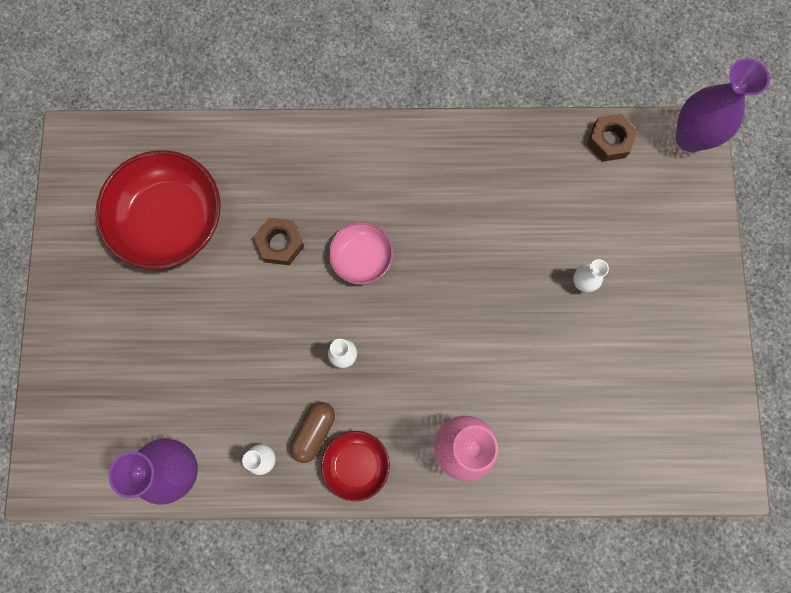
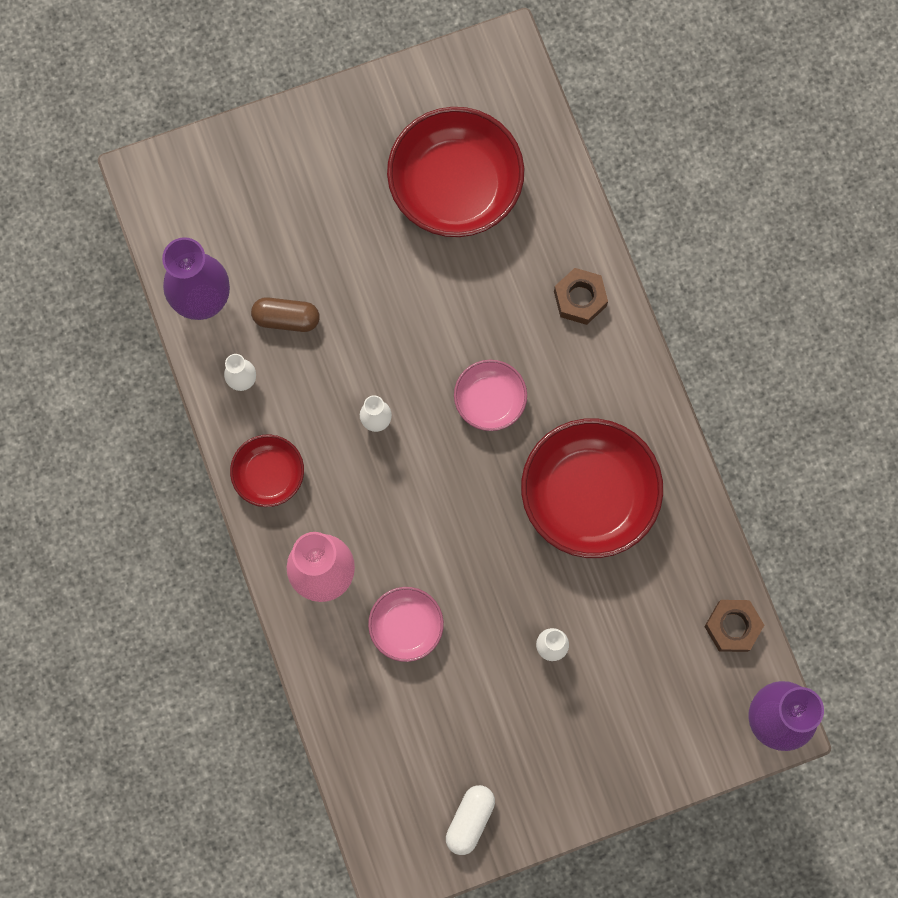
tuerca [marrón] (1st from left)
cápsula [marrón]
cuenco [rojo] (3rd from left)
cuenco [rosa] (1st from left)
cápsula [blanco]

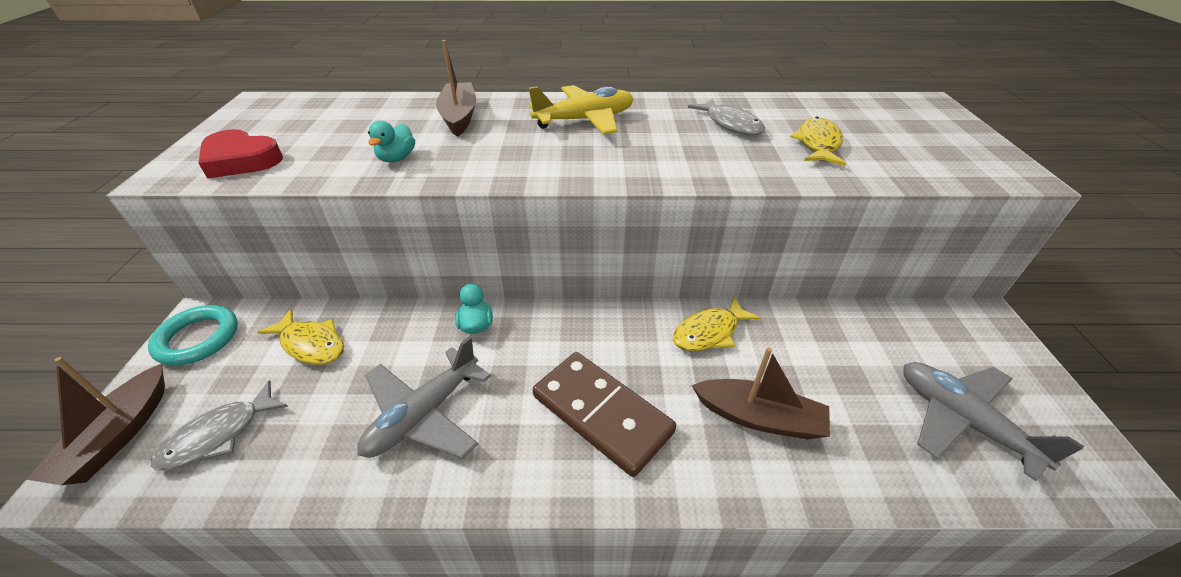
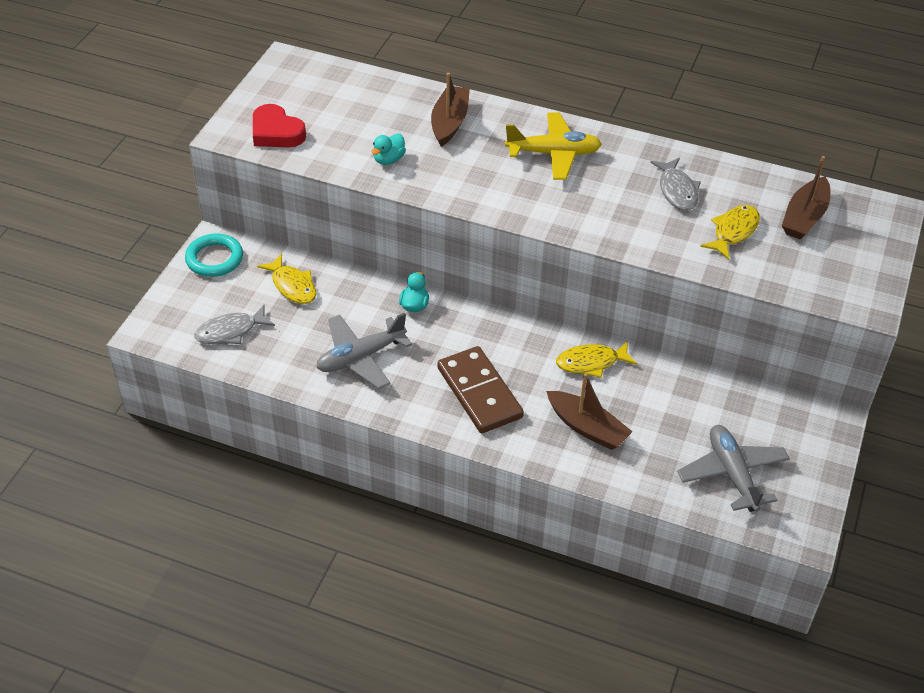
barco [marrón] (3rd from left)

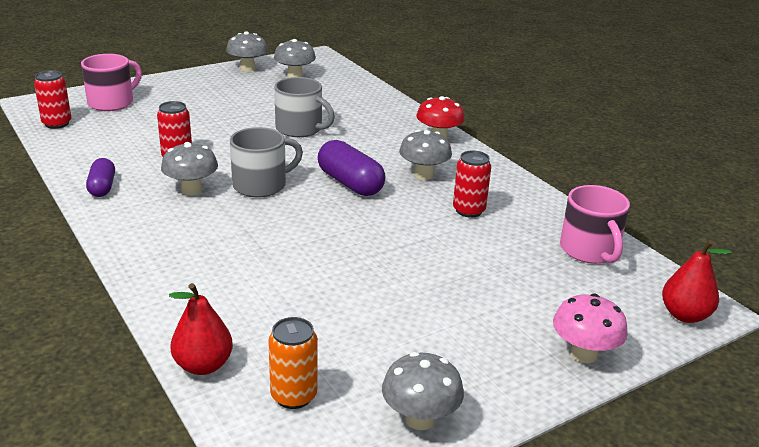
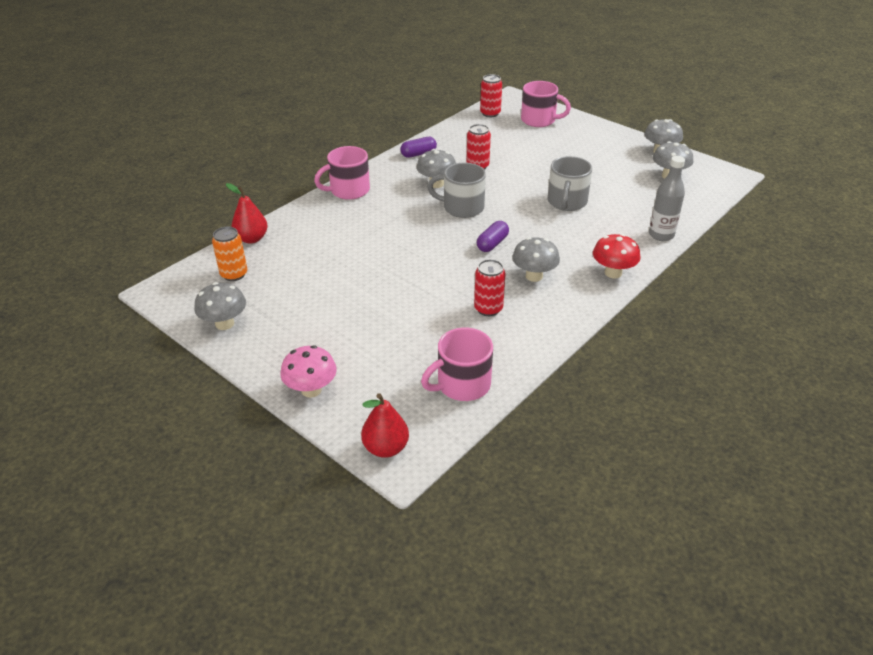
taza [gris] (1st from left)
cápsula [morado] (2nd from left)
taza [rosa] (1st from left)
botella [gris]

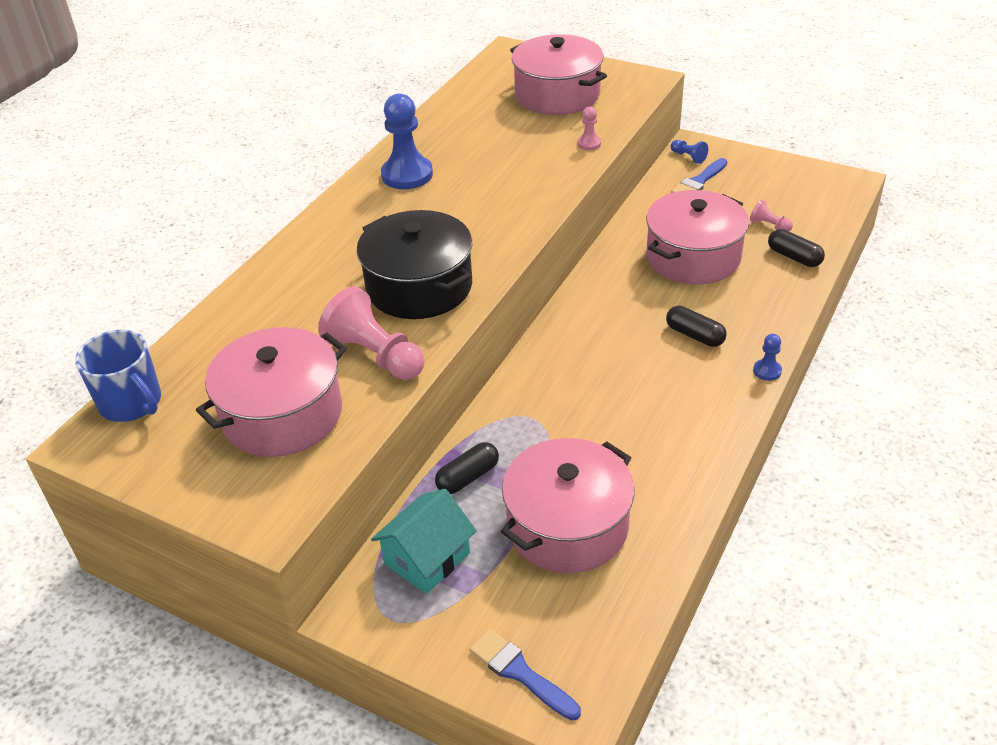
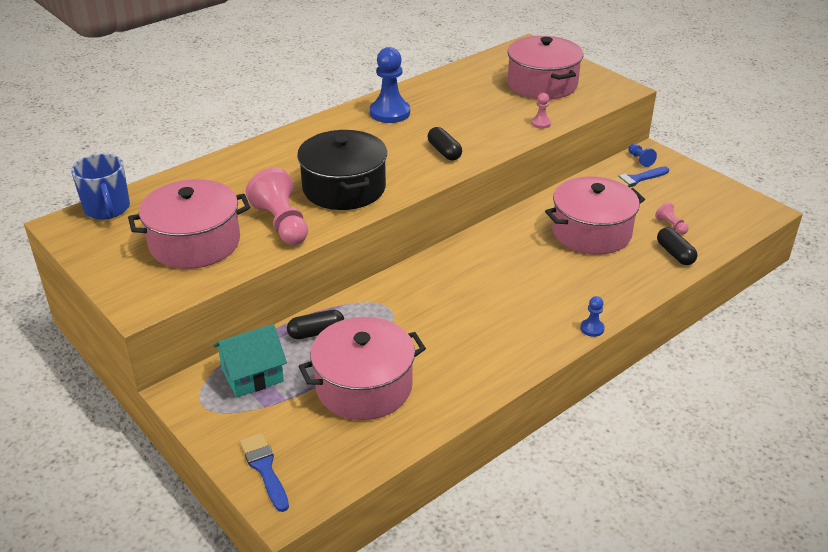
cápsula [negro] (2nd from left)

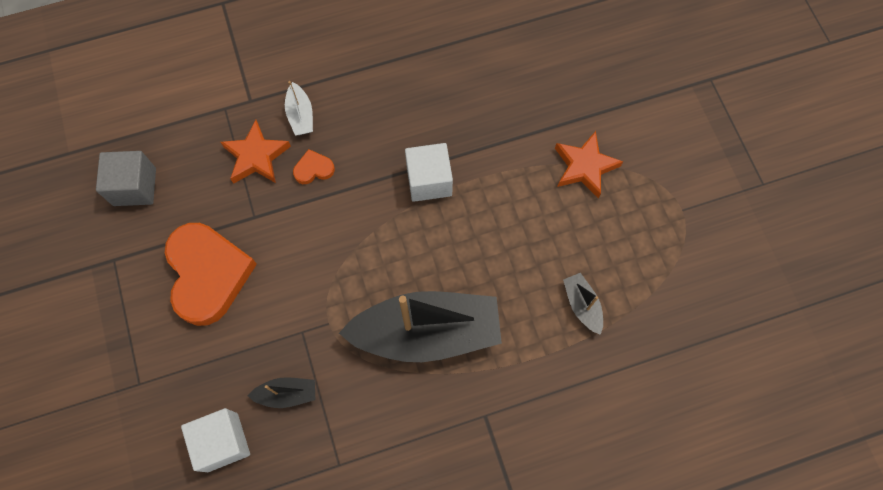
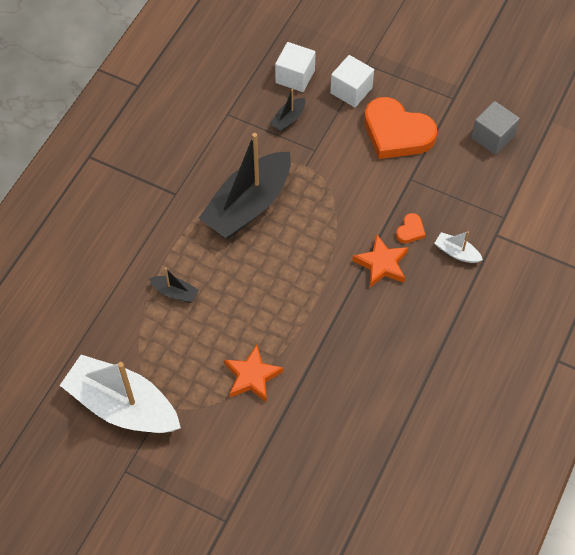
estrella [naranja] (2nd from left)
cubo [blanco] (2nd from left)
barco [blanco] (1st from left)

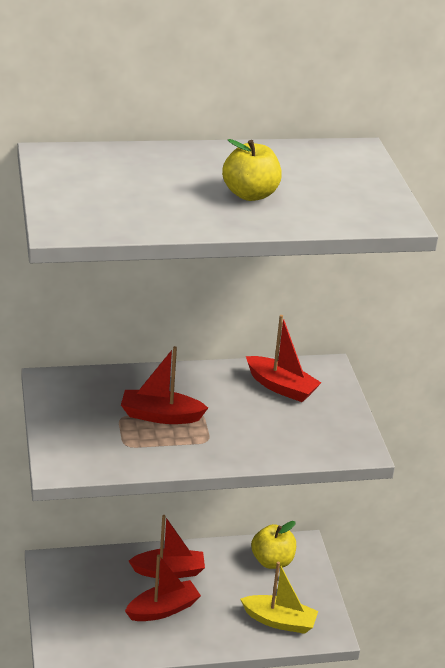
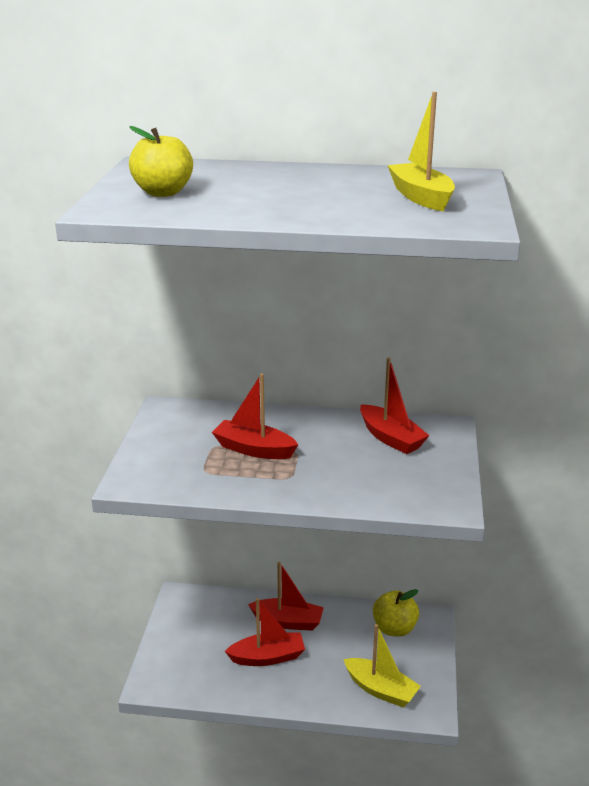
manzana [amarillo] (1st from left)
barco [amarillo] (2nd from left)

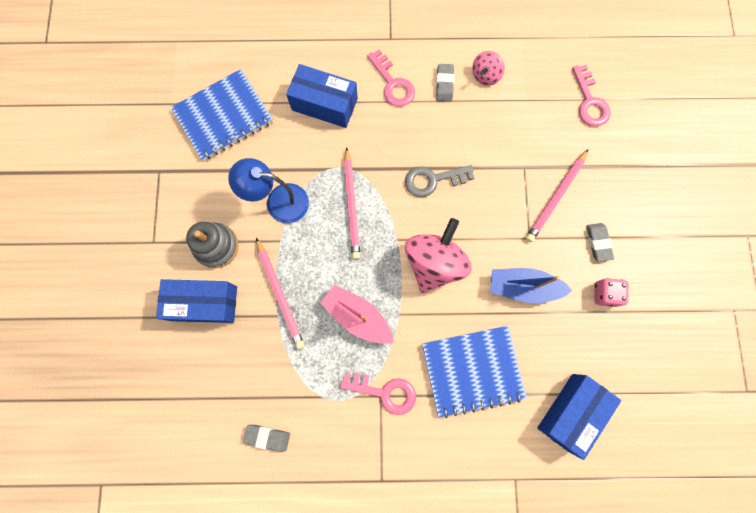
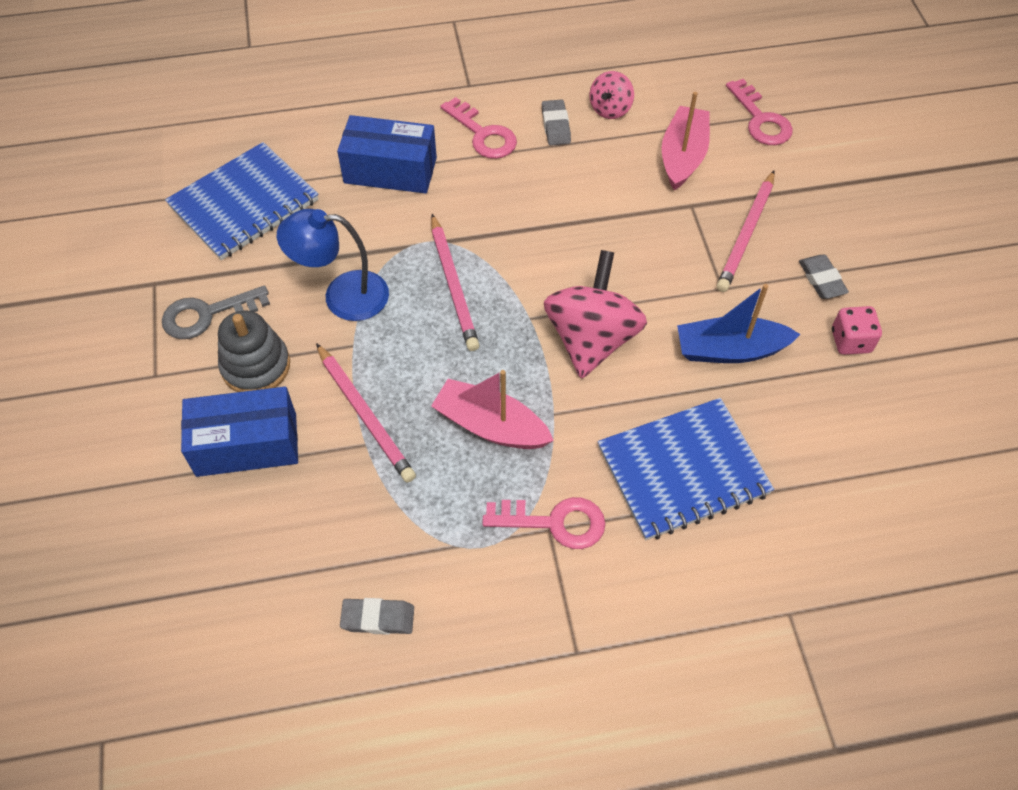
llave [gris]
caja [azul] (3rd from left in the first image)
barco [rosa] (2nd from left)

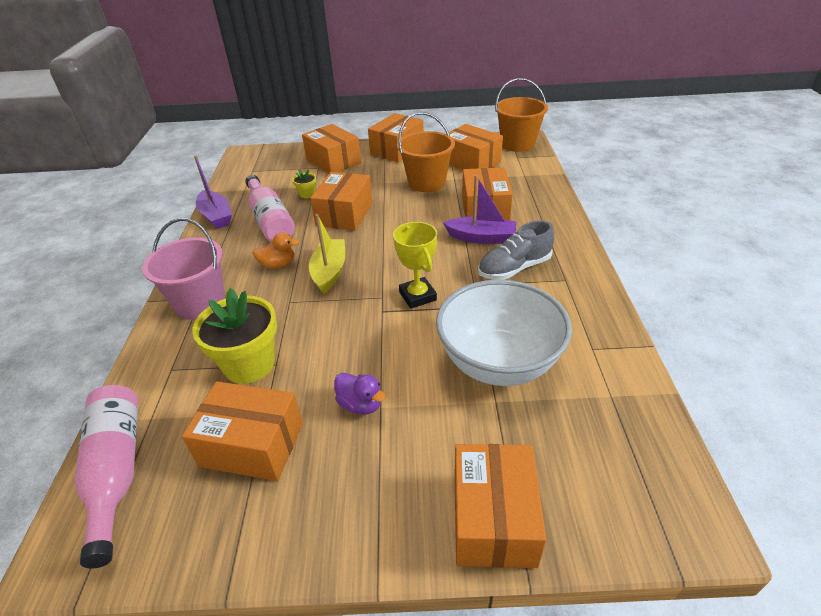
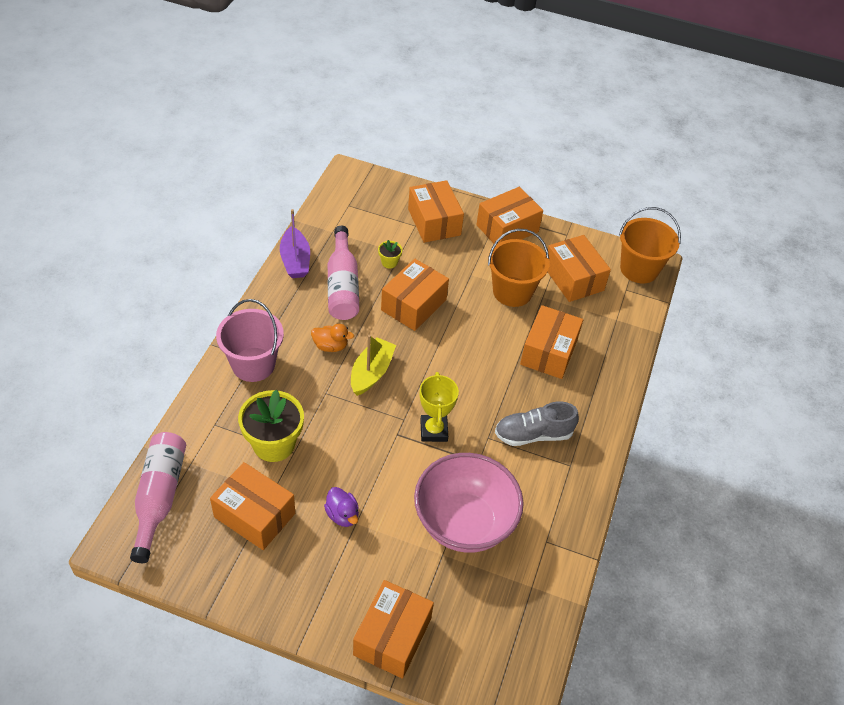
barco [morado] (2nd from left in the first image)
cuenco [rosa]

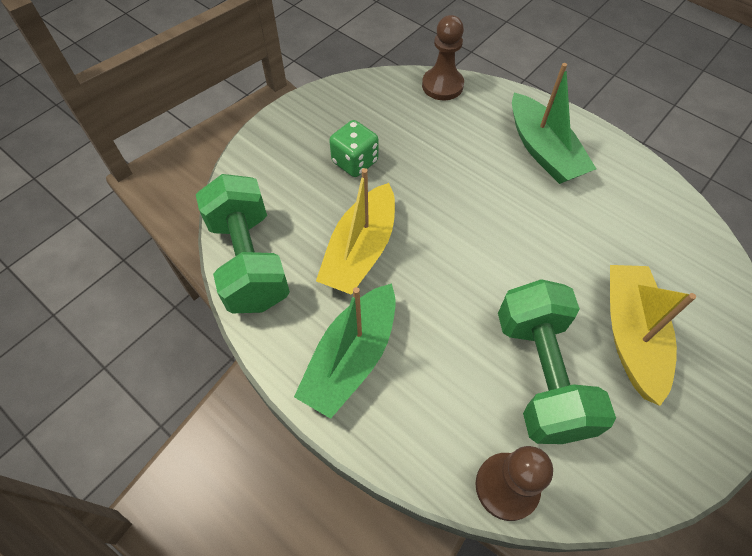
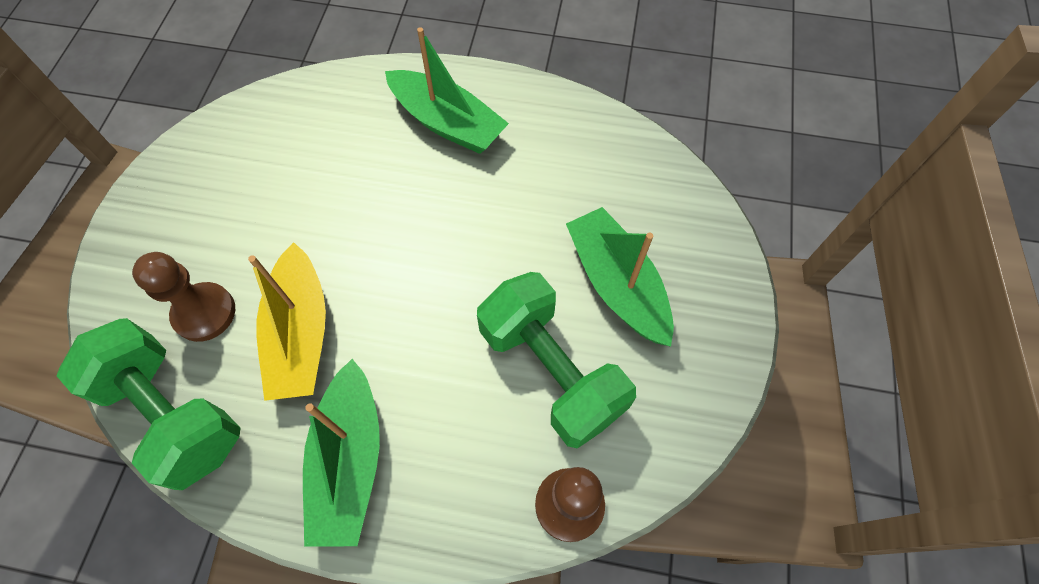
peón [marrón] (1st from left)
dado [verde]
barco [verde] (3rd from left)

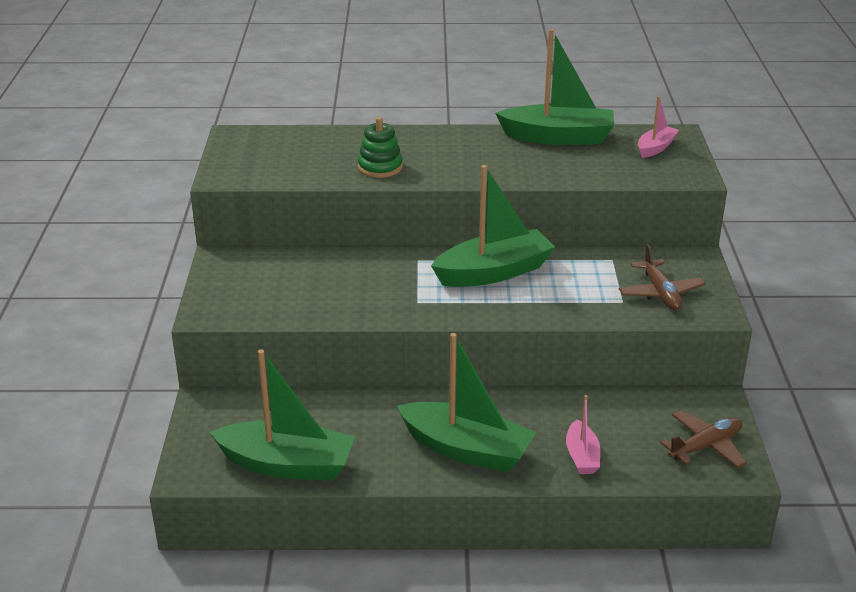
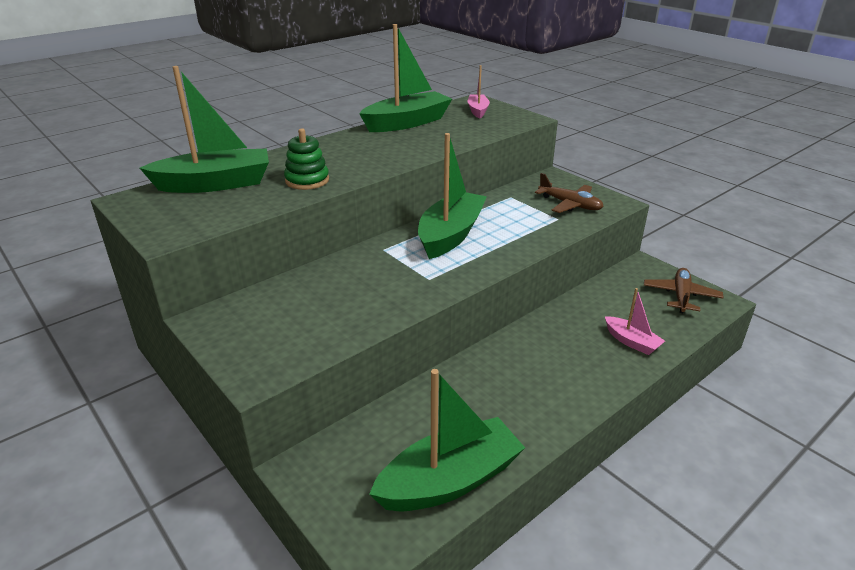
barco [verde] (1st from left)

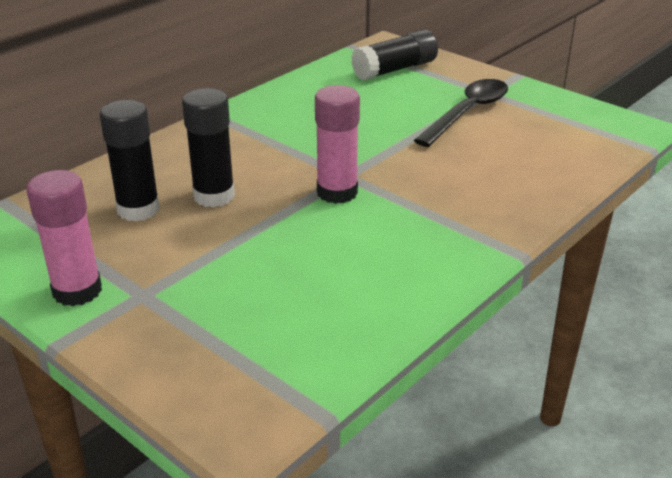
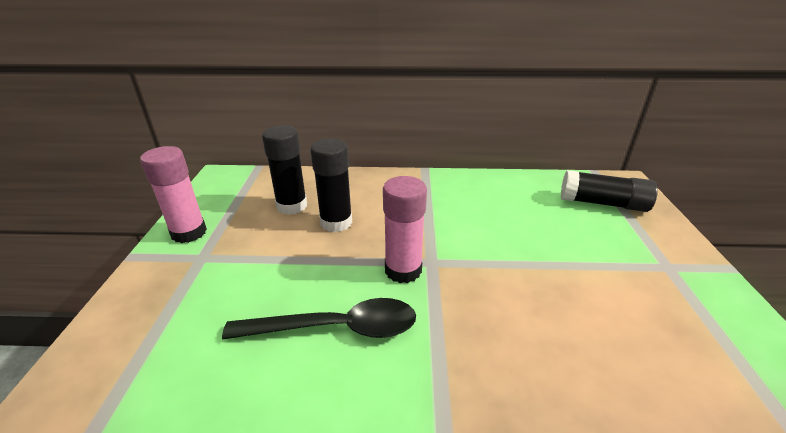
cuchara [negro]

